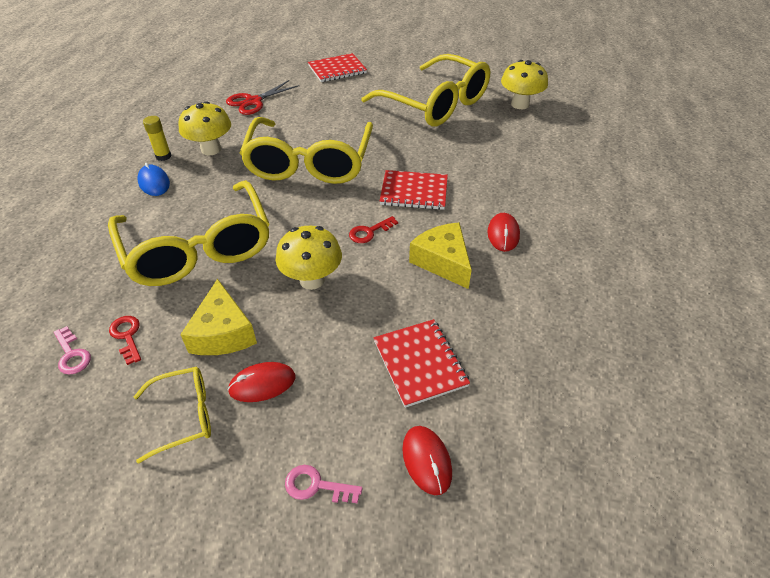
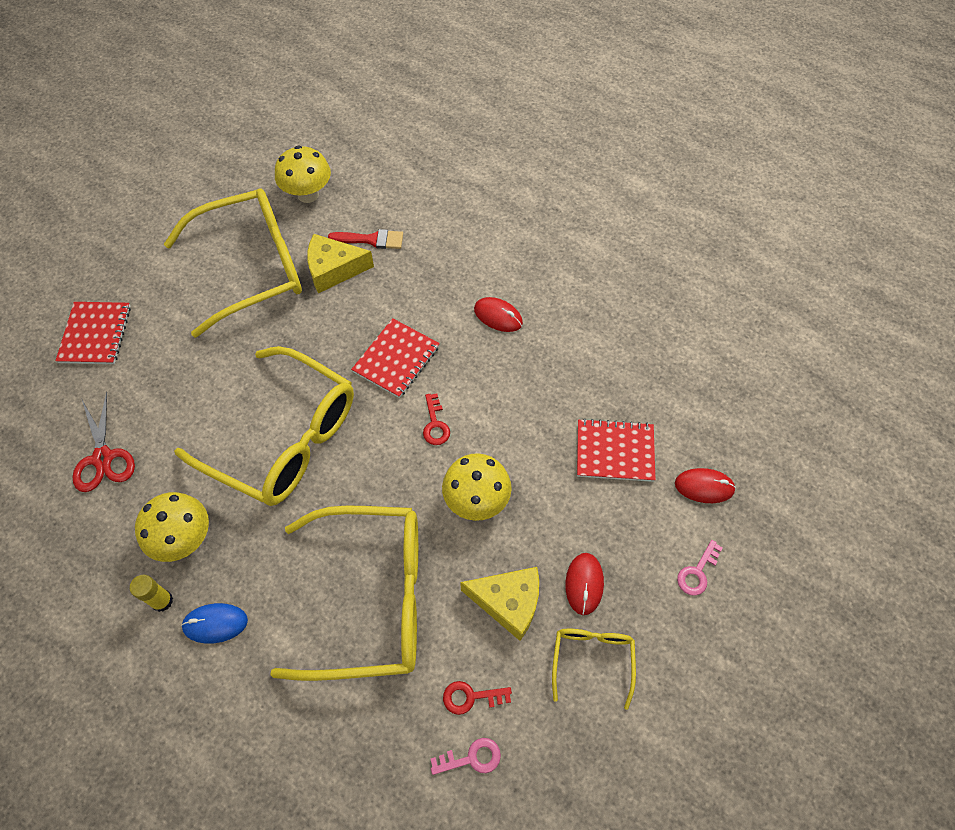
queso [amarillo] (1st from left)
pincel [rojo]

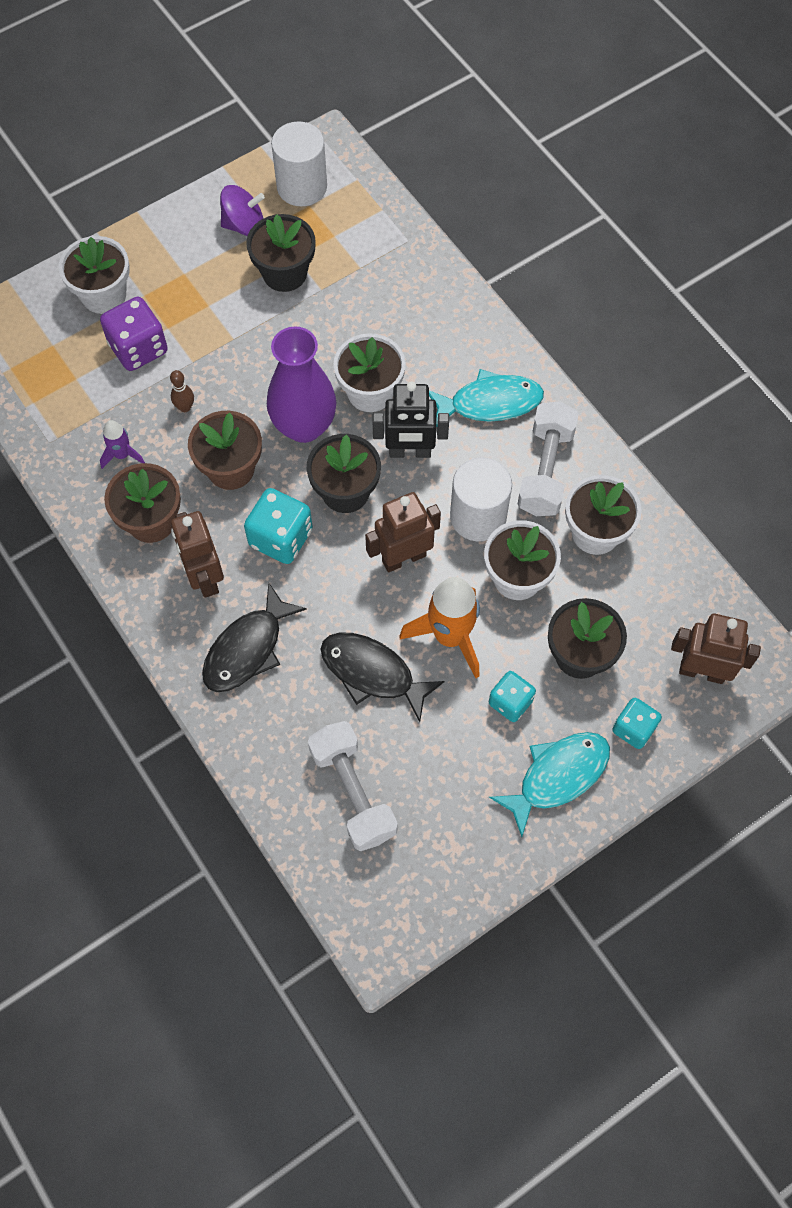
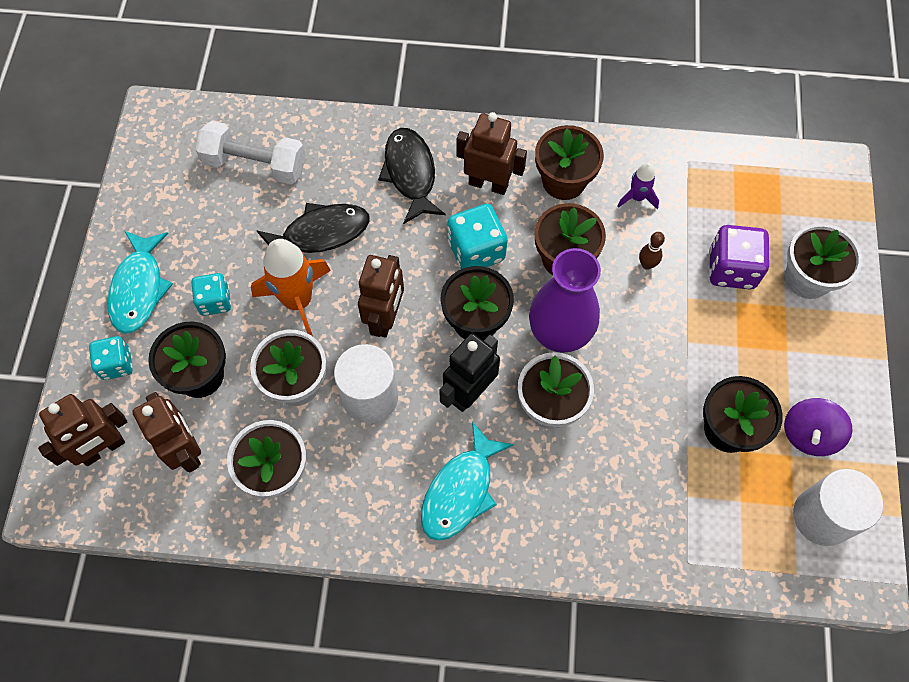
mancuerna [blanco] (2nd from left in the first image)
robot [marrón] (2nd from left)

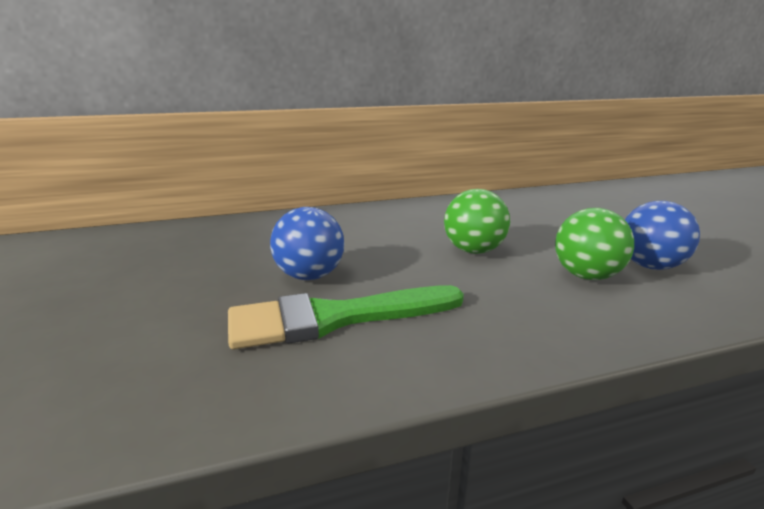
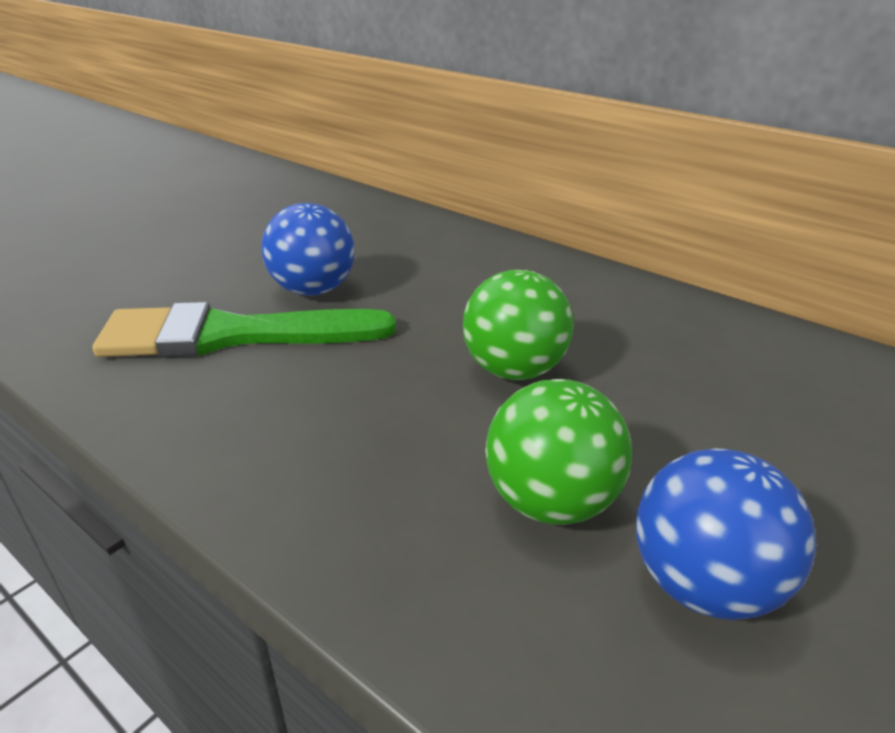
pincel [verde]

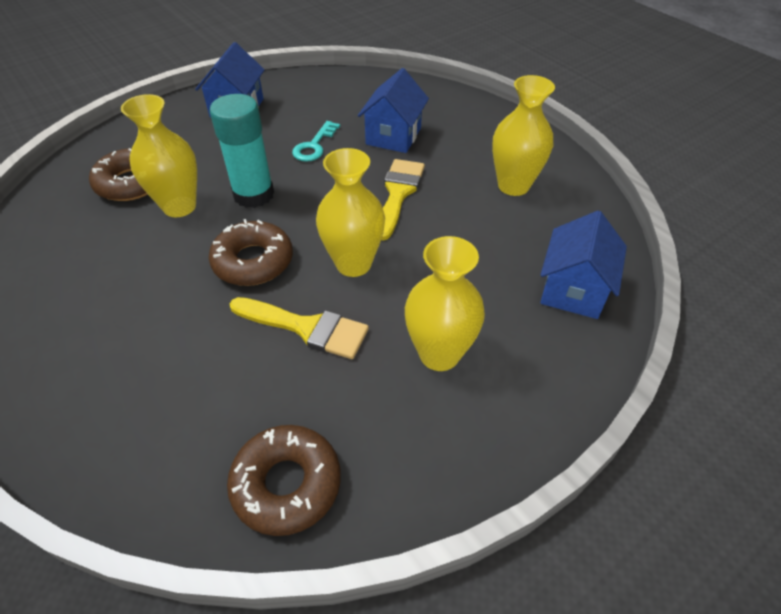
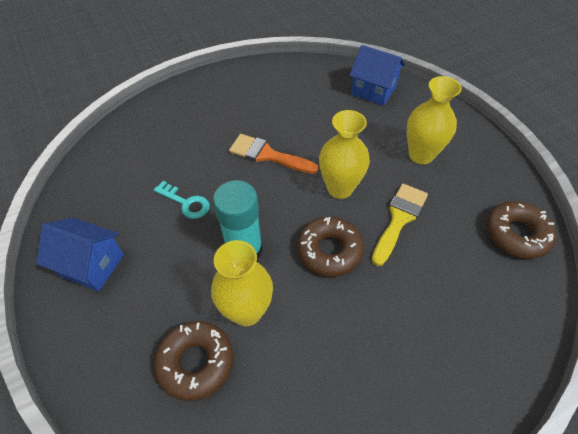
casa [azul] (2nd from left in the first image)
florero [amarillo] (4th from left in the first image)
pincel [naranja]

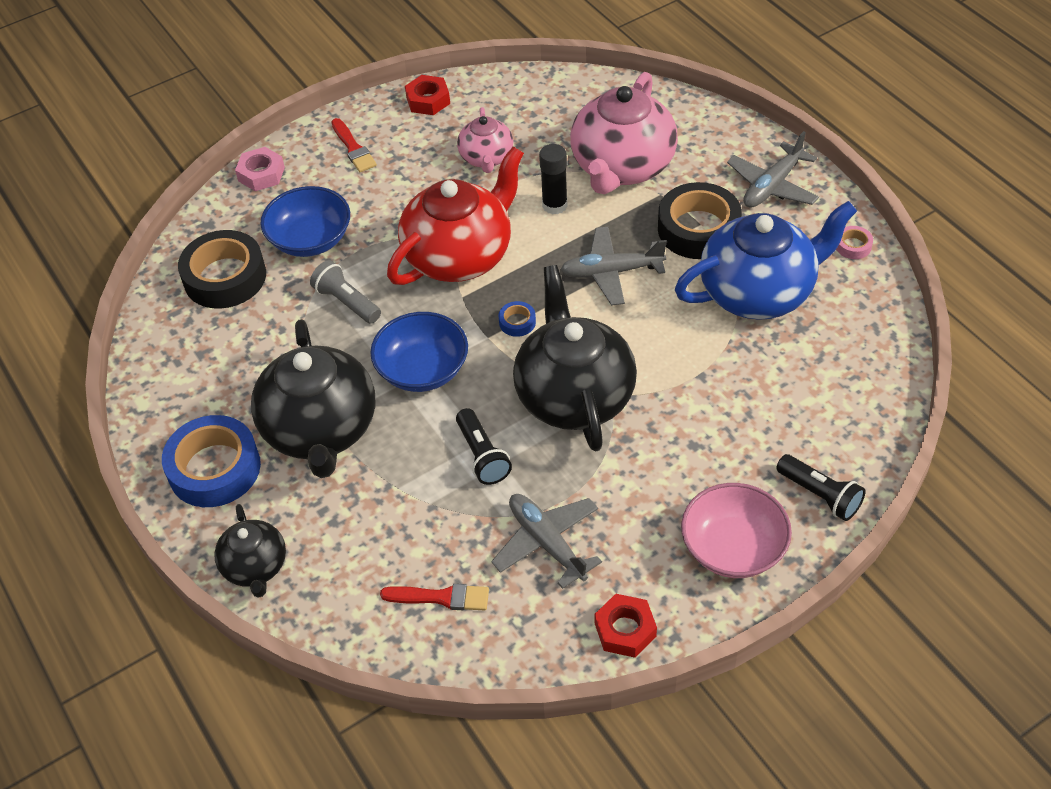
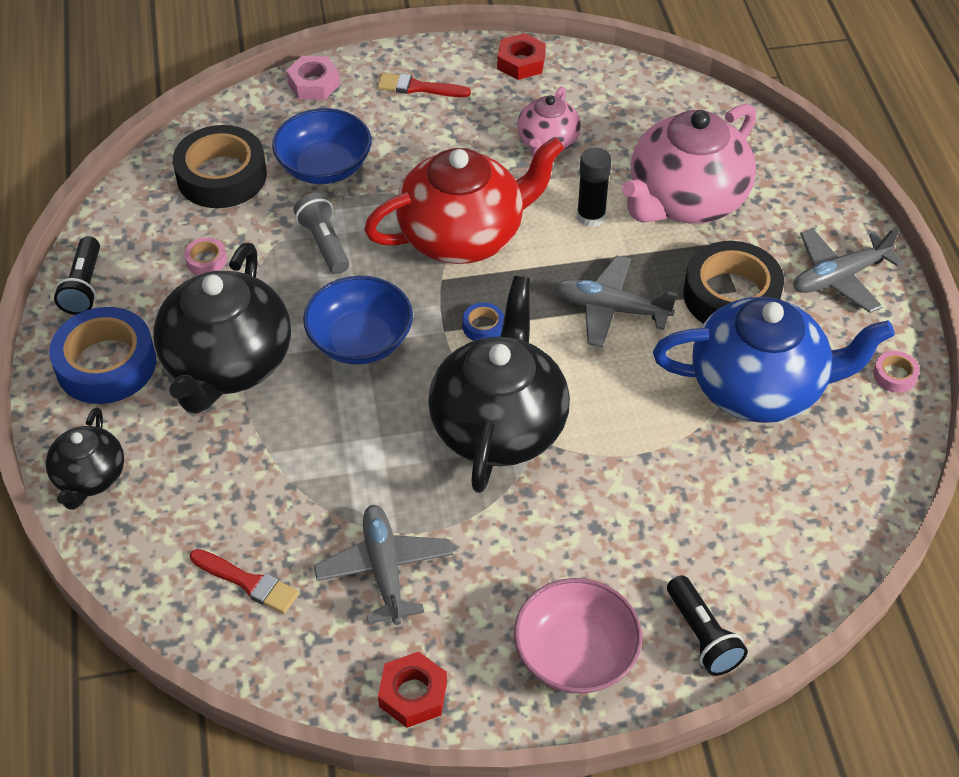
pincel [rojo] (2nd from left)
lámpara de mano [negro] (1st from left)
cinta adhesiva [rosa] (1st from left)

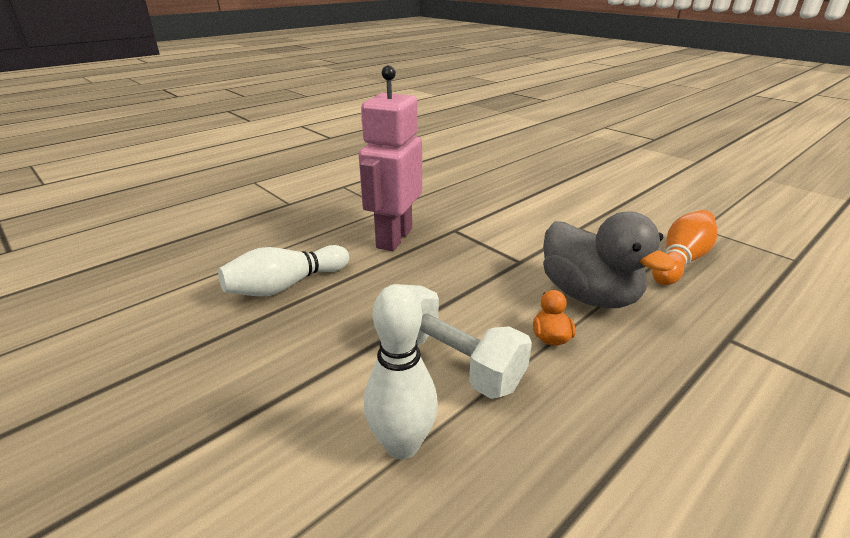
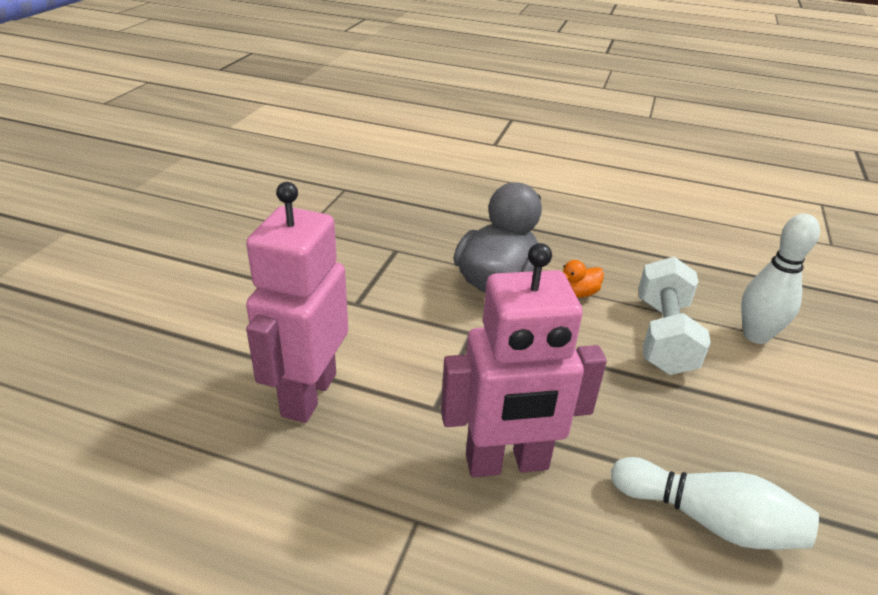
bolo [naranja]
robot [rosa] (1st from left)

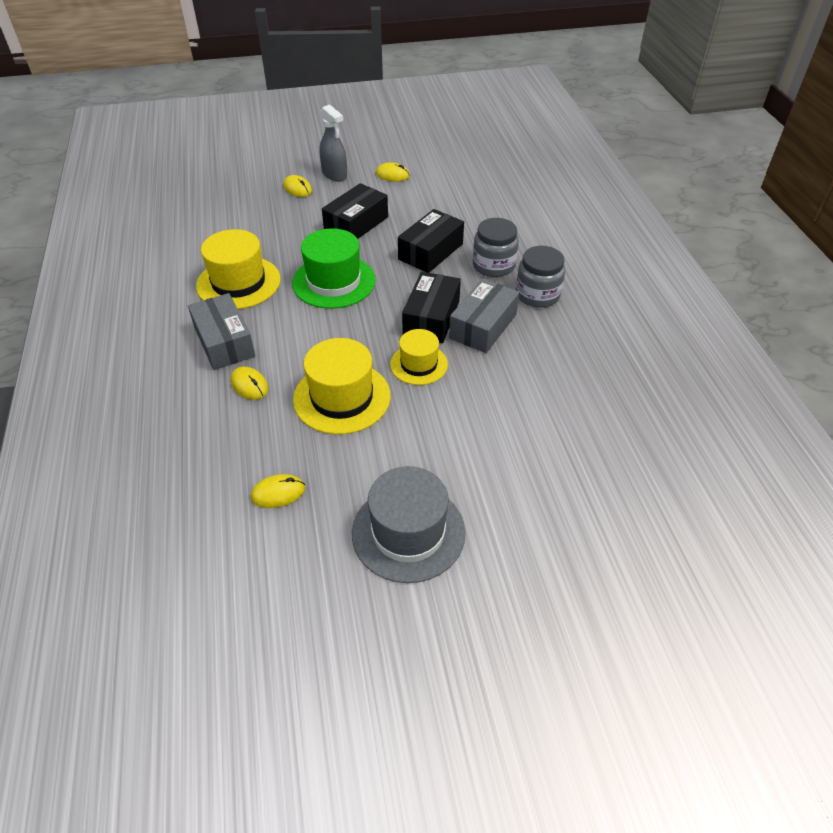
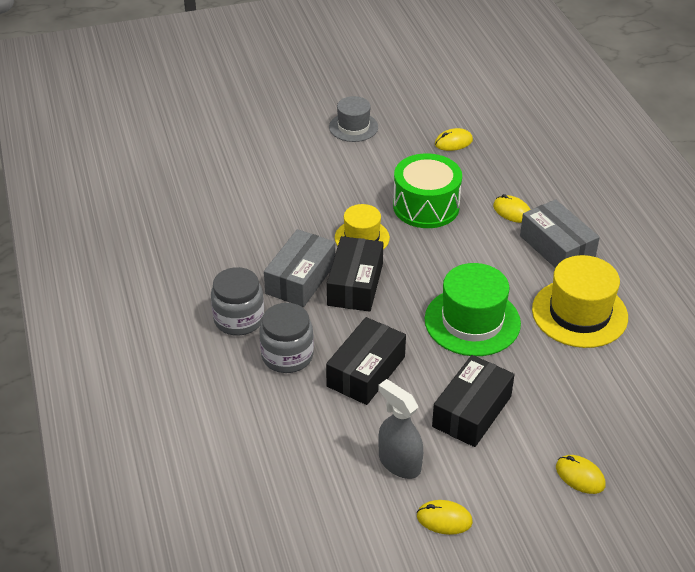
pulverizador [gris]
tambor [verde]
sombrero [gris]

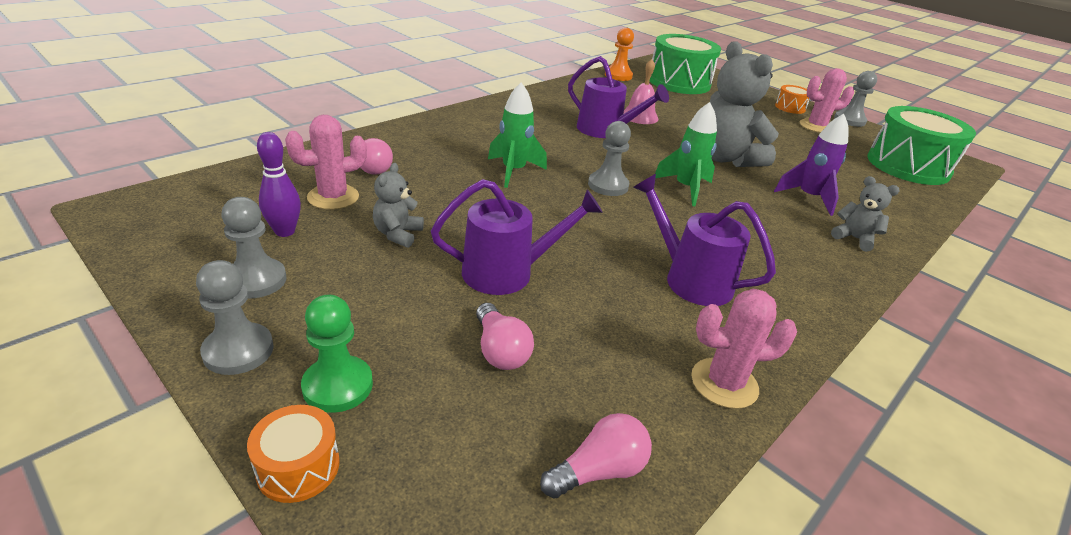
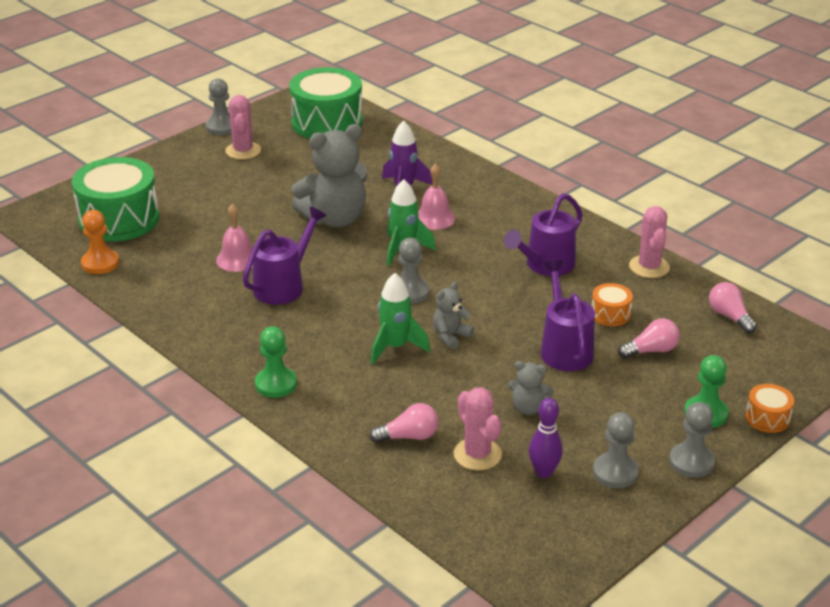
tambor [naranja] (1st from left)
osito [gris] (2nd from left)
campana [rosa] (2nd from left)
peón [verde] (1st from left)

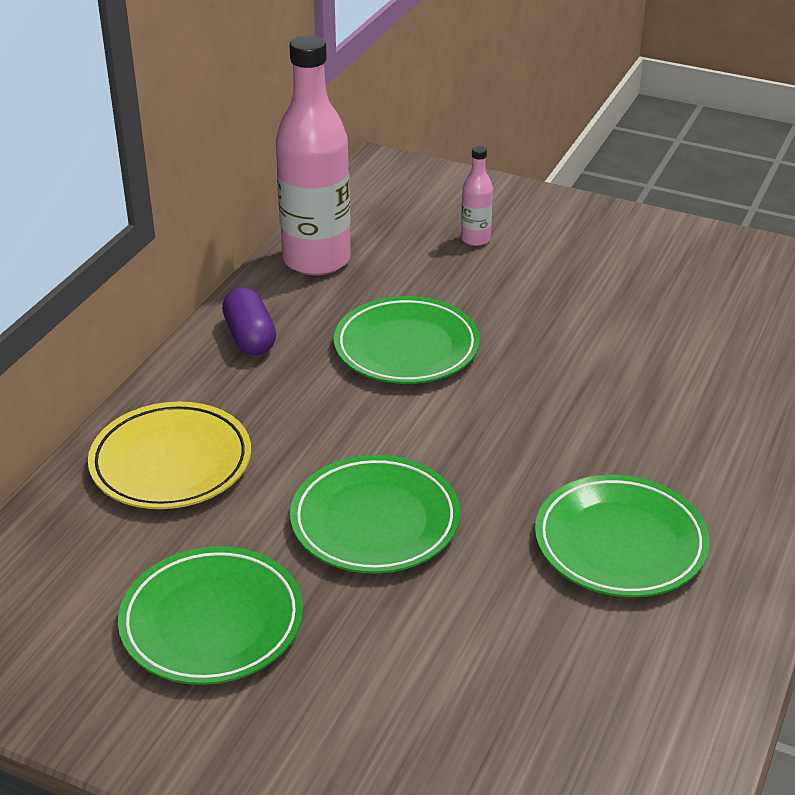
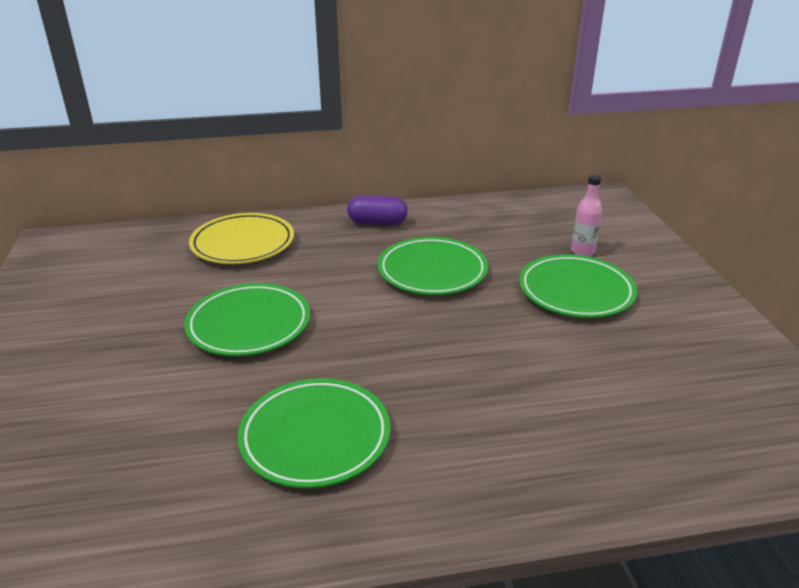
botella [rosa] (1st from left in the first image)
cápsula [morado]
plato [verde] (4th from left)

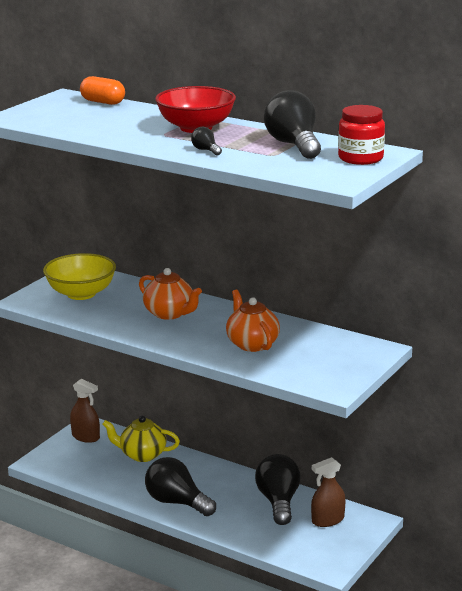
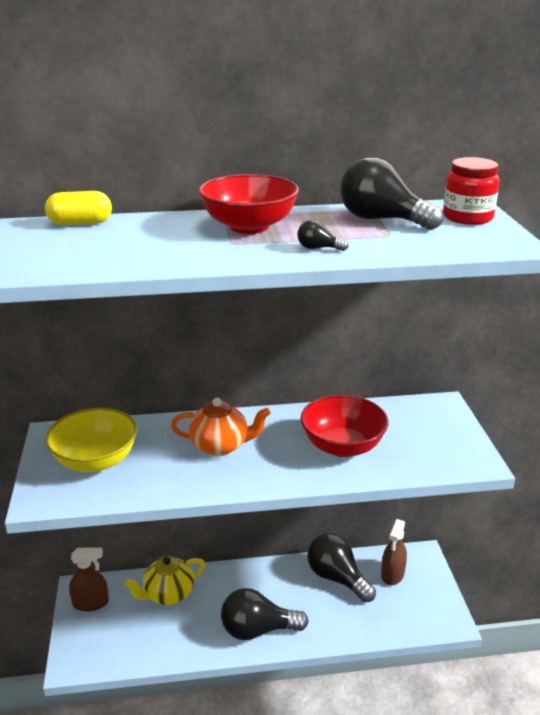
cápsula [amarillo]
cuenco [rojo] (2nd from left)

